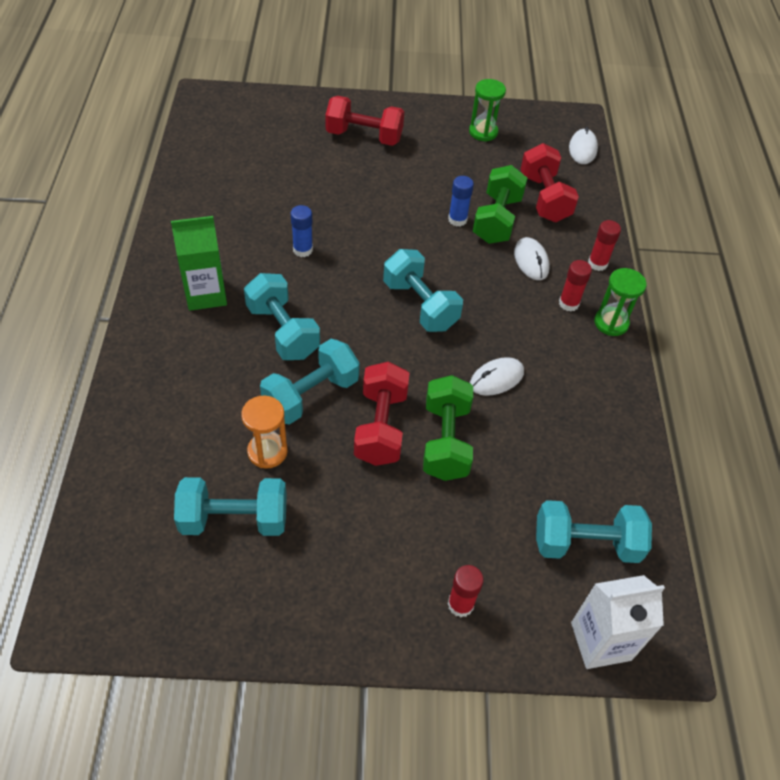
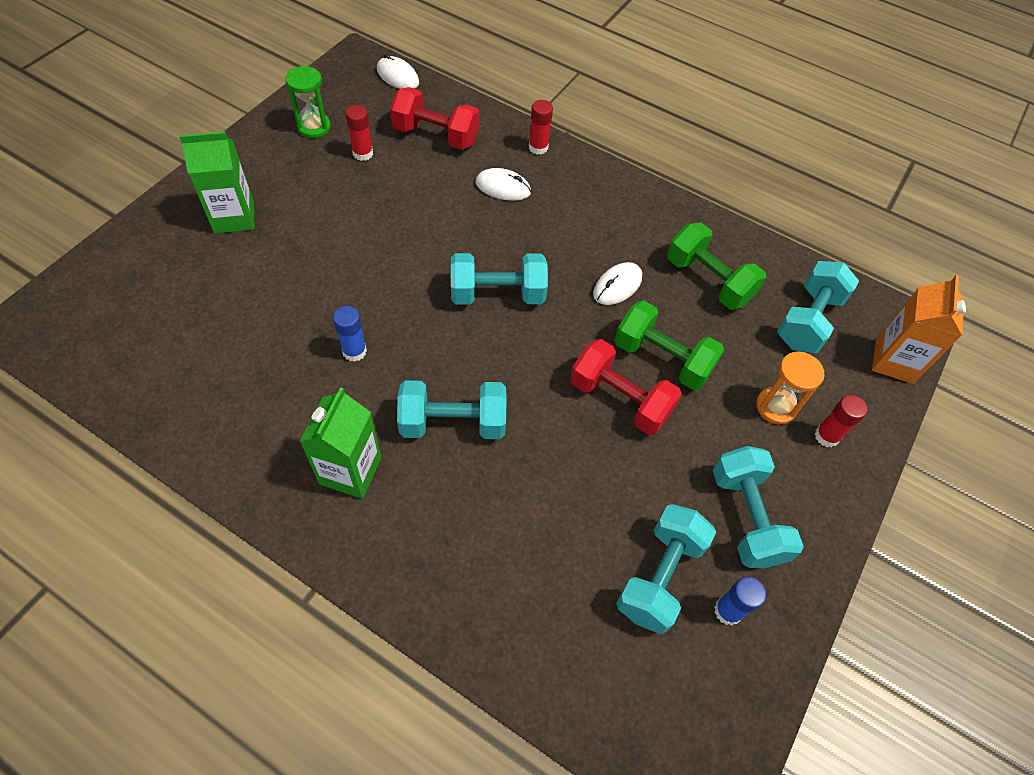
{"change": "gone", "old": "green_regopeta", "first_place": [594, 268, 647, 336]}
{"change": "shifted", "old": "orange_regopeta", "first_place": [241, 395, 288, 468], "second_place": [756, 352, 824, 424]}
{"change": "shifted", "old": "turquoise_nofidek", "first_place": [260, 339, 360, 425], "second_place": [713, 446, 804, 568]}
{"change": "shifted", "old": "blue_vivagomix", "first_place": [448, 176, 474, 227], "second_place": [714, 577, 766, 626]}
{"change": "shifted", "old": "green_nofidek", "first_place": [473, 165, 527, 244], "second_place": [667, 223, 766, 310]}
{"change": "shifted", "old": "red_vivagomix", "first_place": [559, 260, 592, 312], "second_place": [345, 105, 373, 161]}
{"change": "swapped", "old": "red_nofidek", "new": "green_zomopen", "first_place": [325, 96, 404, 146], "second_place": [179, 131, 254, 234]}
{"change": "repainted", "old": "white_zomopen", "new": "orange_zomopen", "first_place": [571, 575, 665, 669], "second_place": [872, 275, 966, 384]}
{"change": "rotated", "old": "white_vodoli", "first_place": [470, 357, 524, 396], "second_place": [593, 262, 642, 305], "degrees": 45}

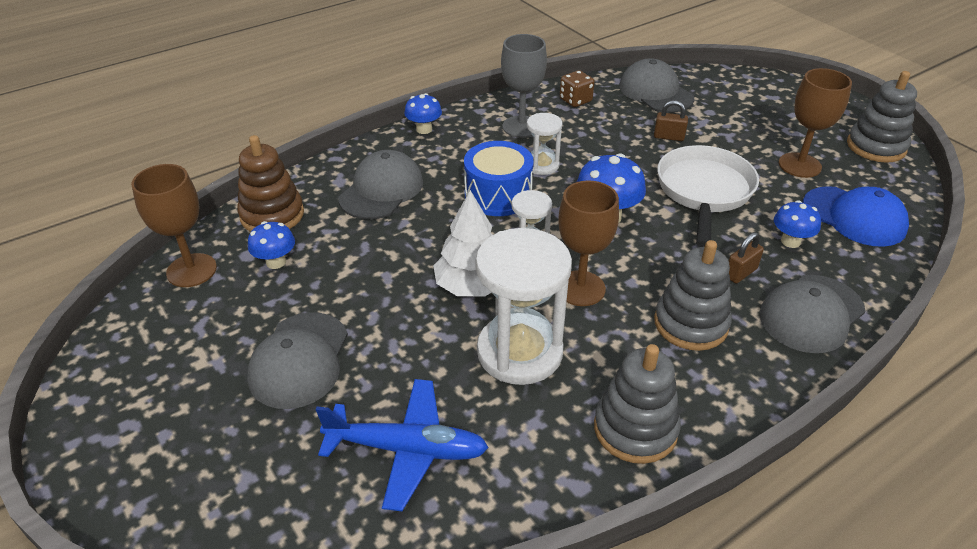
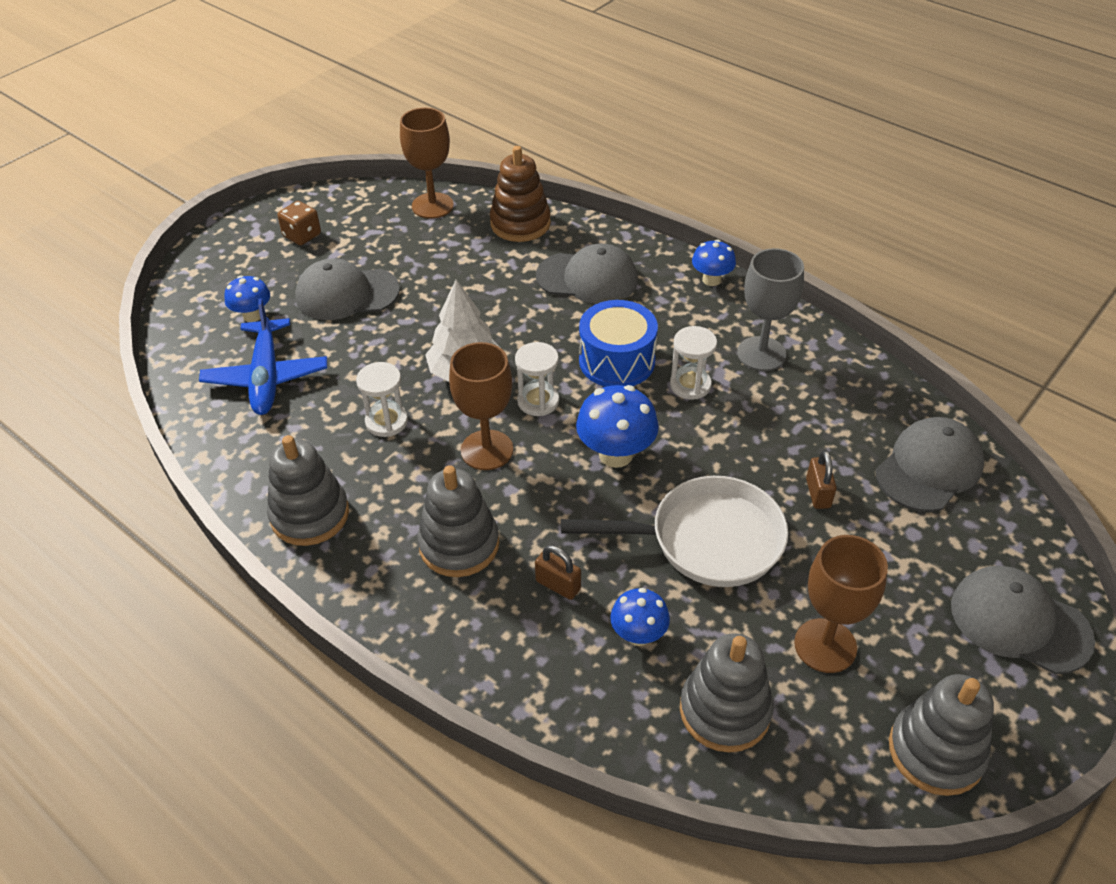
{"change": "shifted", "old": "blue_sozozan", "first_place": [248, 221, 295, 269], "second_place": [224, 275, 270, 322]}
{"change": "shifted", "old": "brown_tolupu", "first_place": [560, 70, 594, 107], "second_place": [277, 201, 321, 245]}
{"change": "shifted", "old": "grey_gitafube", "first_place": [760, 275, 865, 353], "second_place": [951, 566, 1095, 674]}
{"change": "swapped", "old": "blue_gitafube", "new": "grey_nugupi", "first_place": [803, 186, 909, 247], "second_place": [680, 633, 773, 753]}
{"change": "scaled", "old": "white_regopeta", "first_place": [476, 228, 572, 385], "second_place": [356, 362, 408, 437], "factor": 0.52}

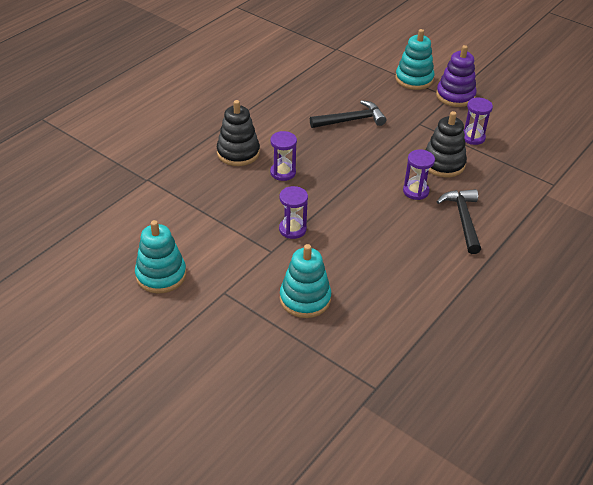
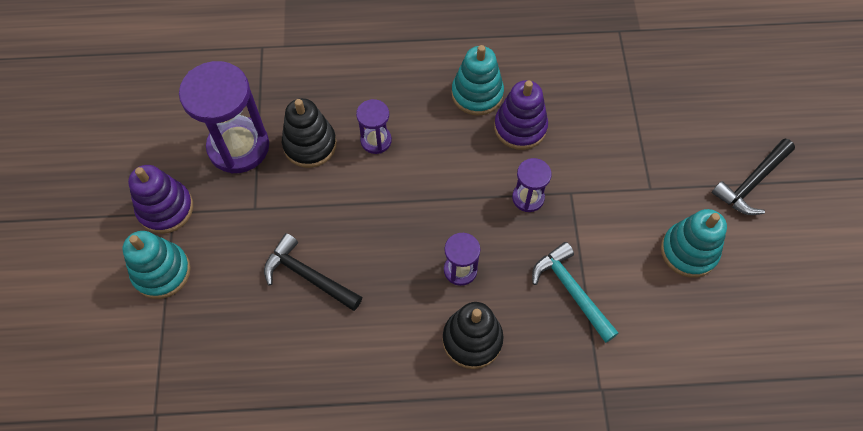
{"change": "new", "new": "purple_nugupi", "second_place": [494, 80, 548, 150]}
{"change": "new", "new": "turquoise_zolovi", "second_place": [532, 242, 619, 343]}
{"change": "shifted", "old": "turquoise_nugupi", "first_place": [280, 244, 331, 318], "second_place": [452, 45, 504, 116]}
{"change": "shifted", "old": "black_zolovi", "first_place": [437, 189, 481, 254], "second_place": [711, 139, 795, 215]}
{"change": "scaled", "old": "purple_regopeta", "first_place": [464, 98, 493, 145], "second_place": [179, 61, 269, 174], "factor": 1.97}

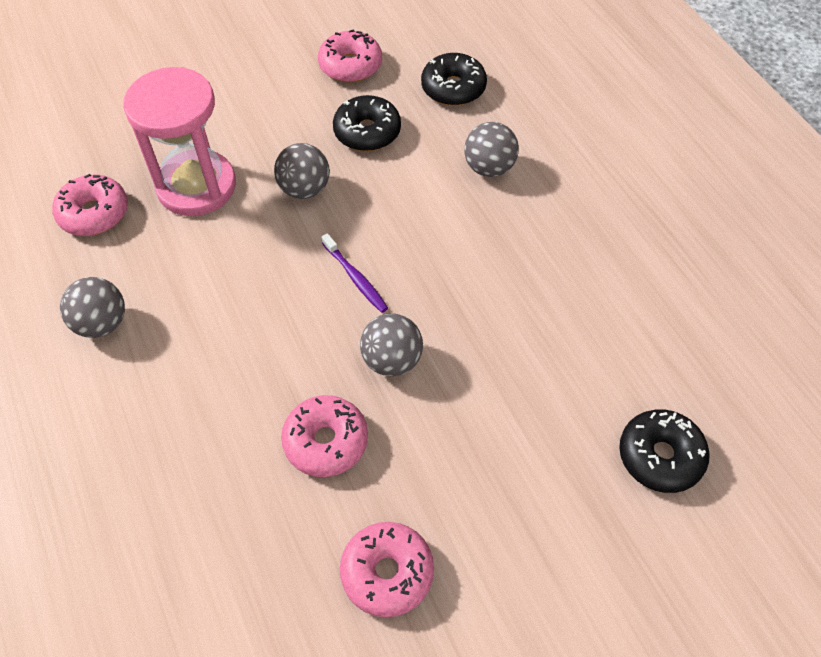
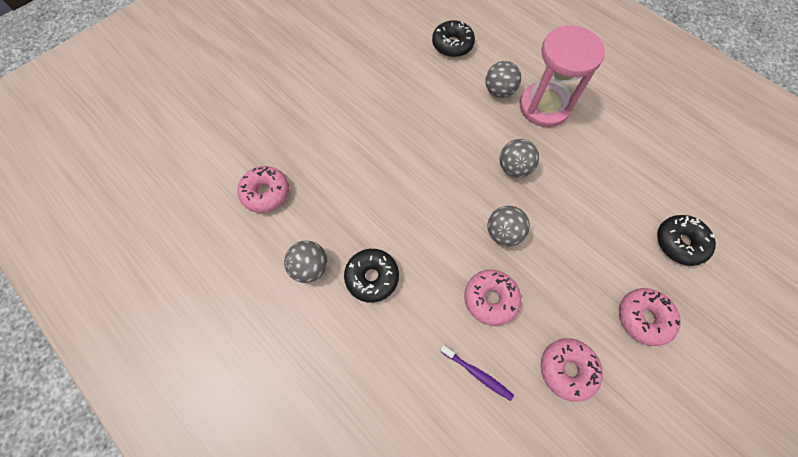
{"change": "shifted", "old": "pink_regopeta", "first_place": [123, 67, 236, 216], "second_place": [519, 25, 605, 127]}
{"change": "shifted", "old": "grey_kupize", "first_place": [274, 143, 330, 199], "second_place": [500, 139, 539, 178]}
{"change": "shifted", "old": "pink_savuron", "first_place": [318, 29, 382, 82], "second_place": [619, 288, 681, 346]}
{"change": "shifted", "old": "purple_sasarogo", "first_place": [321, 233, 388, 313], "second_place": [440, 345, 514, 401]}
{"change": "shifted", "old": "black_savuron", "first_place": [333, 95, 401, 151], "second_place": [344, 249, 399, 303]}

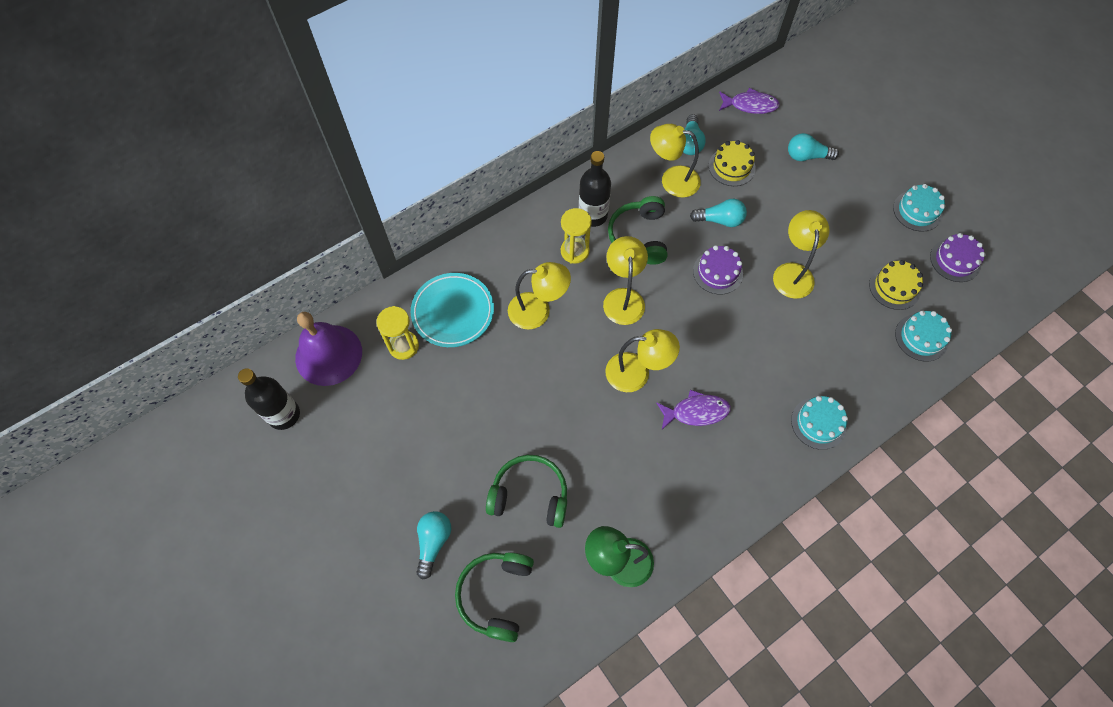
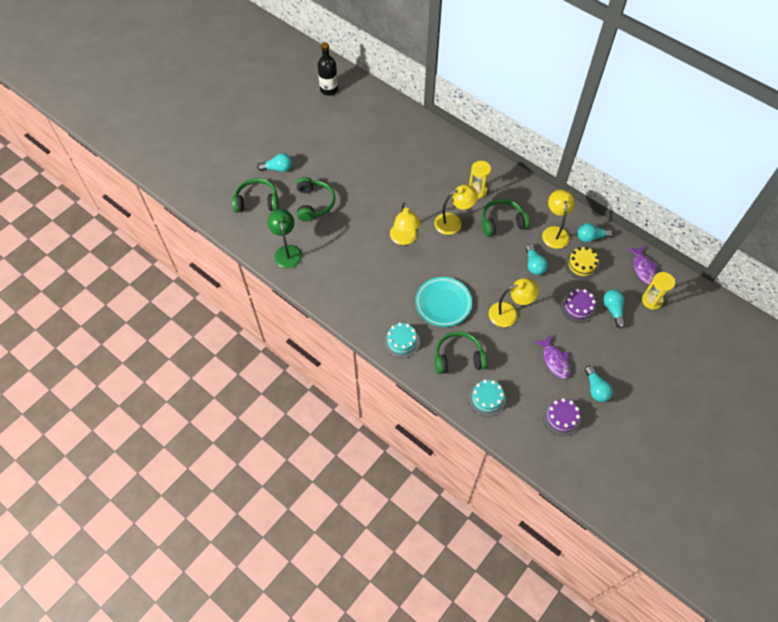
{"change": "gone", "old": "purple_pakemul", "first_place": [295, 312, 362, 386]}
{"change": "gone", "old": "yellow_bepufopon", "first_place": [508, 262, 571, 329]}
{"change": "gone", "old": "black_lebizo", "first_place": [579, 151, 611, 227]}
{"change": "gone", "old": "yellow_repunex", "first_place": [869, 260, 923, 310]}
{"change": "new", "new": "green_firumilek", "second_place": [435, 331, 487, 374]}
{"change": "shifted", "old": "yellow_regopeta", "first_place": [376, 306, 419, 360], "second_place": [642, 272, 675, 310]}
{"change": "shifted", "old": "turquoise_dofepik", "first_place": [411, 273, 494, 347], "second_place": [415, 277, 472, 327]}
{"change": "shifted", "old": "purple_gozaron", "first_place": [656, 390, 731, 429], "second_place": [534, 335, 570, 379]}
{"change": "shifted", "old": "purple_repunex", "first_place": [693, 245, 743, 295], "second_place": [561, 289, 596, 323]}
{"change": "swapped", "old": "turquoise_repunex", "new": "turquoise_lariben", "first_place": [893, 184, 945, 232], "second_place": [585, 366, 613, 402]}

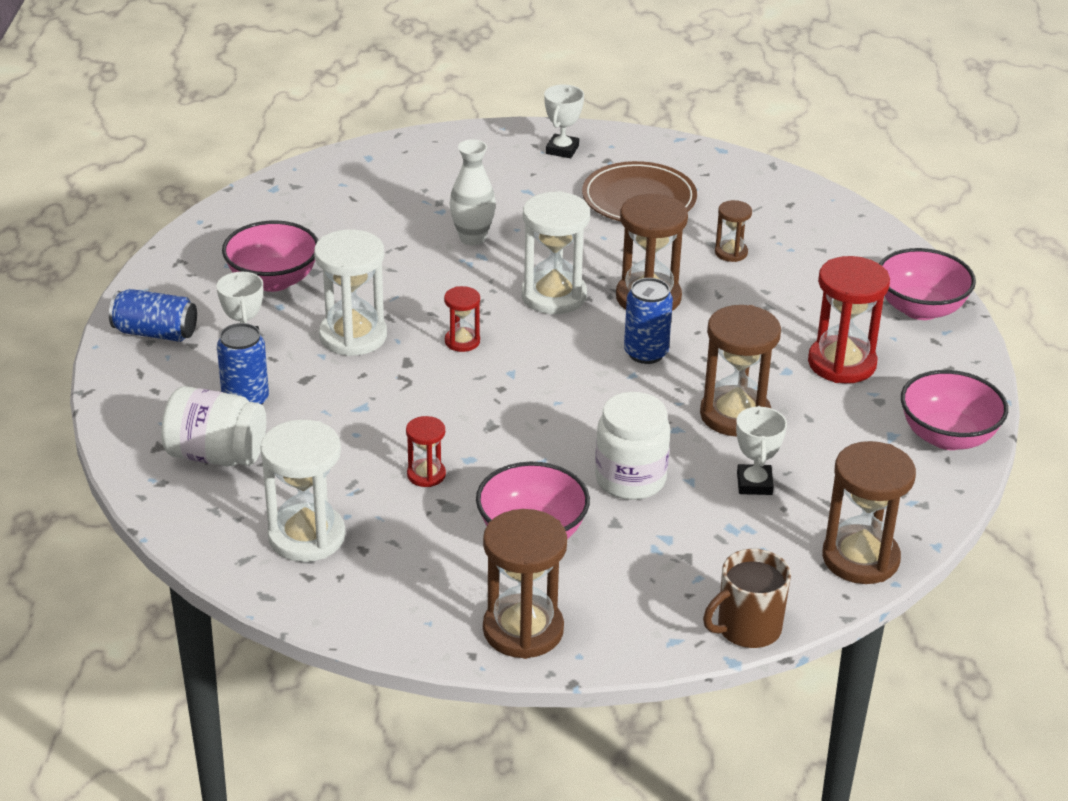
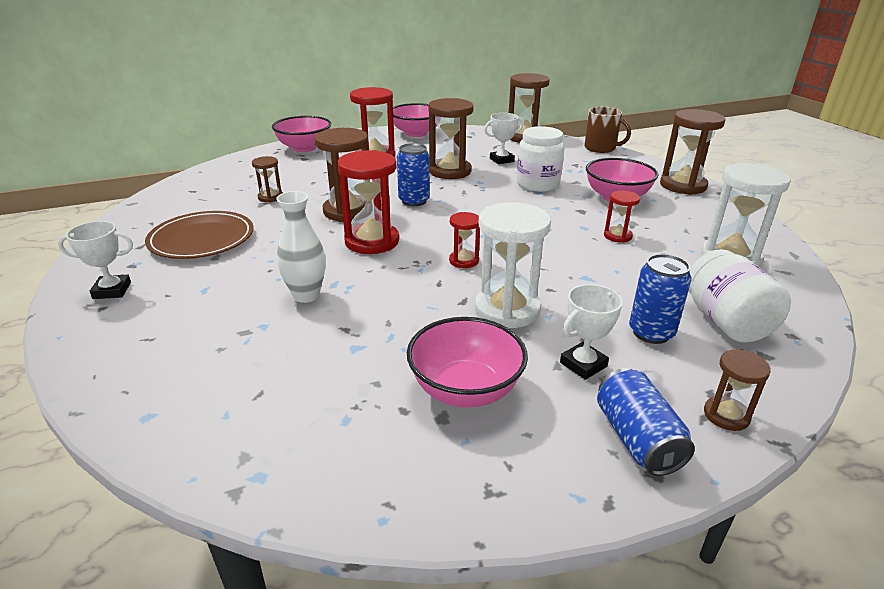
{"change": "new", "new": "brown_regopeta", "second_place": [704, 349, 771, 431]}
{"change": "repainted", "old": "white_regopeta", "new": "red_regopeta", "first_place": [521, 191, 590, 314], "second_place": [337, 150, 399, 254]}

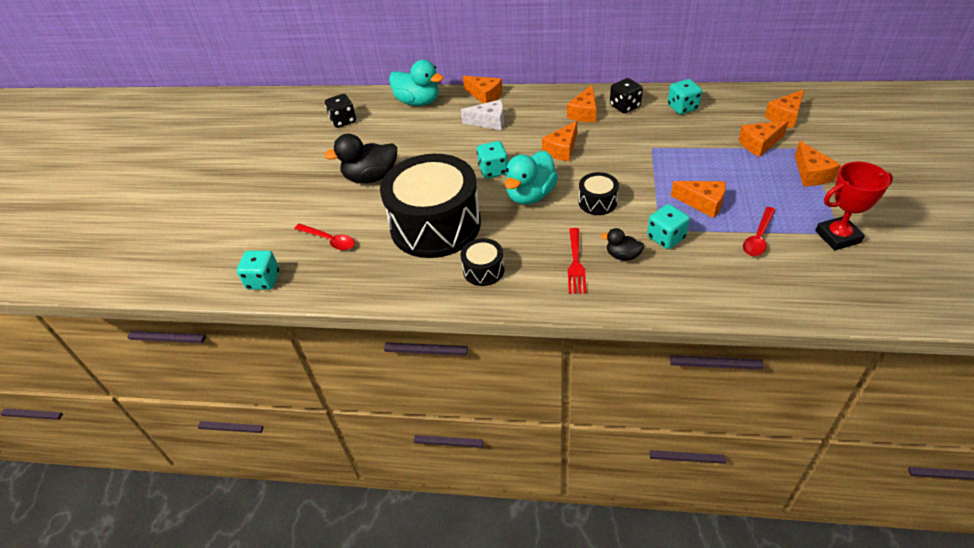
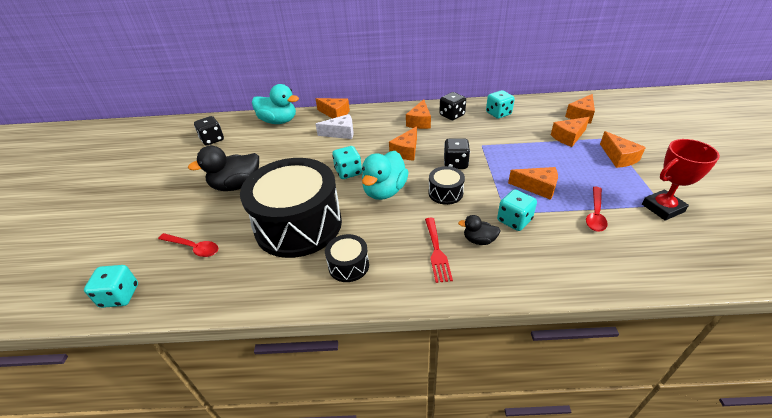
{"change": "new", "new": "black_tolupu", "second_place": [444, 139, 470, 169]}

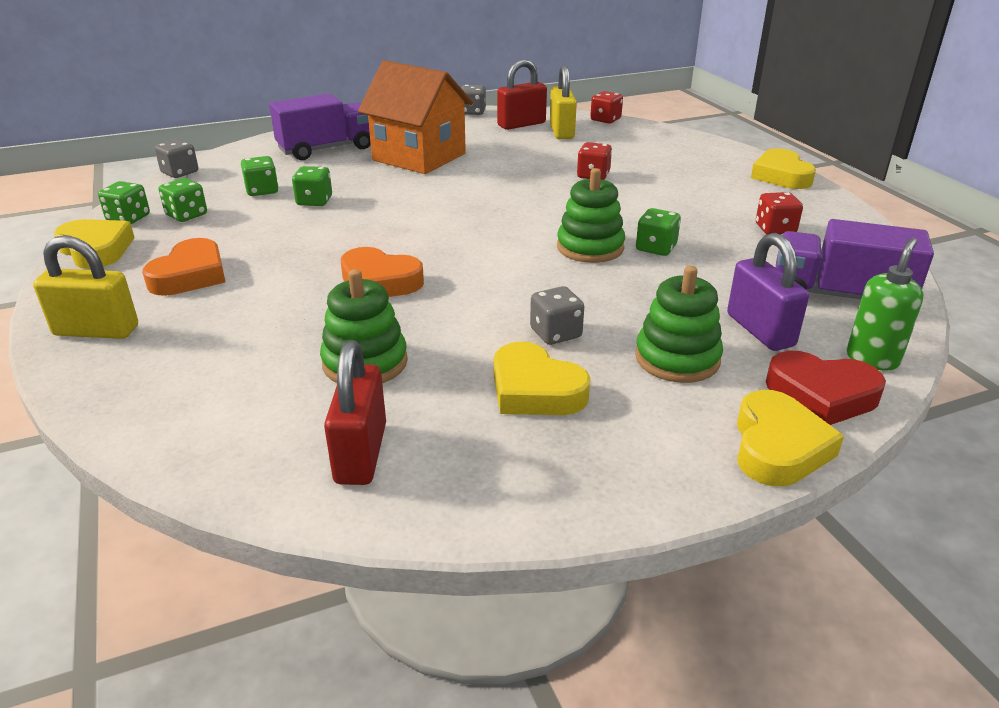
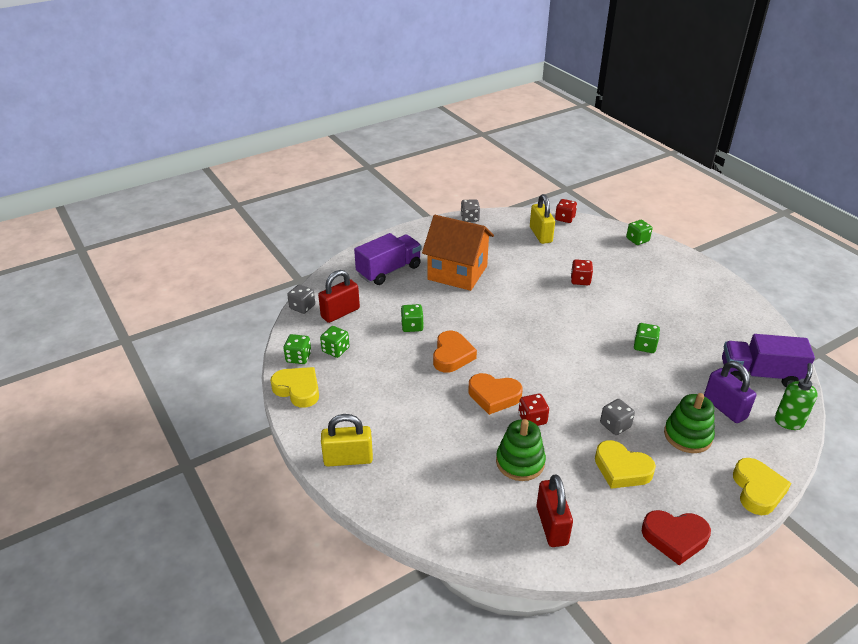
{"change": "gone", "old": "green_nugupi", "first_place": [557, 168, 625, 263]}
{"change": "gone", "old": "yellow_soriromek", "first_place": [751, 149, 816, 189]}
{"change": "shifted", "old": "orange_soriromek", "first_place": [142, 238, 226, 296], "second_place": [433, 331, 477, 373]}
{"change": "shifted", "old": "green_tolupu", "first_place": [241, 156, 278, 196], "second_place": [626, 220, 653, 245]}
{"change": "shifted", "old": "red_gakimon", "first_place": [497, 59, 547, 130], "second_place": [318, 270, 360, 323]}
{"change": "shifted", "old": "red_tolupu", "first_place": [756, 192, 803, 235], "second_place": [518, 394, 549, 426]}
{"change": "shifted", "old": "red_soriromek", "first_place": [766, 351, 886, 425], "second_place": [642, 510, 711, 565]}

